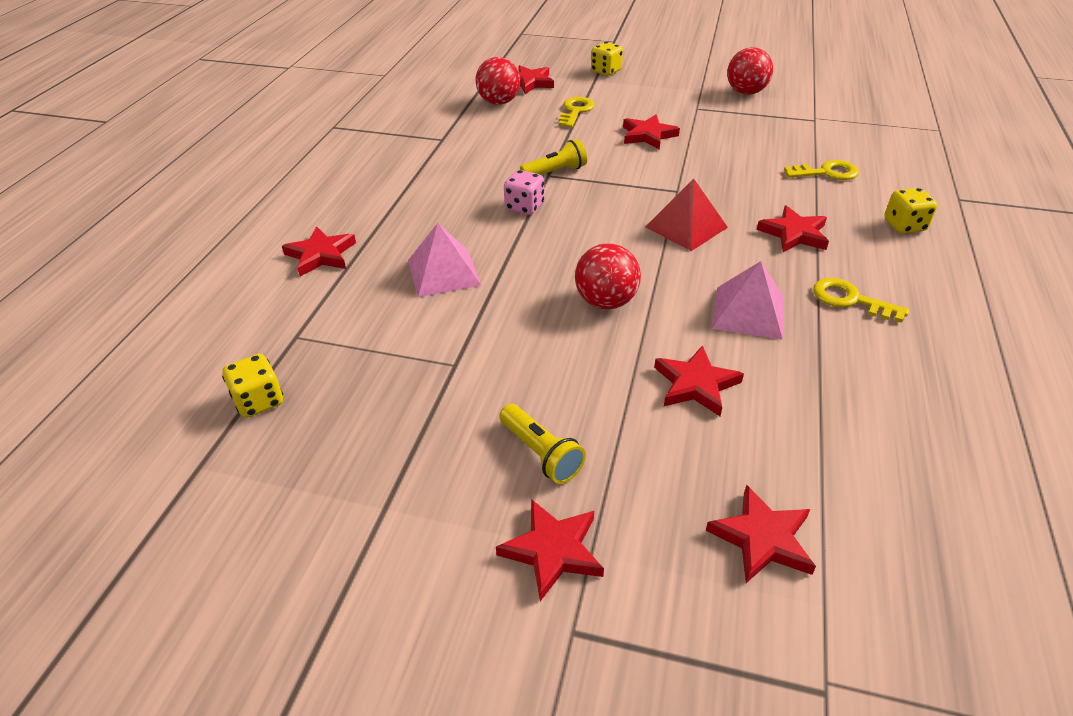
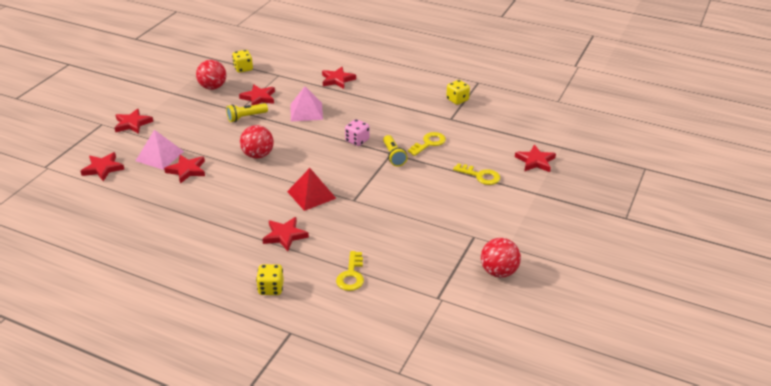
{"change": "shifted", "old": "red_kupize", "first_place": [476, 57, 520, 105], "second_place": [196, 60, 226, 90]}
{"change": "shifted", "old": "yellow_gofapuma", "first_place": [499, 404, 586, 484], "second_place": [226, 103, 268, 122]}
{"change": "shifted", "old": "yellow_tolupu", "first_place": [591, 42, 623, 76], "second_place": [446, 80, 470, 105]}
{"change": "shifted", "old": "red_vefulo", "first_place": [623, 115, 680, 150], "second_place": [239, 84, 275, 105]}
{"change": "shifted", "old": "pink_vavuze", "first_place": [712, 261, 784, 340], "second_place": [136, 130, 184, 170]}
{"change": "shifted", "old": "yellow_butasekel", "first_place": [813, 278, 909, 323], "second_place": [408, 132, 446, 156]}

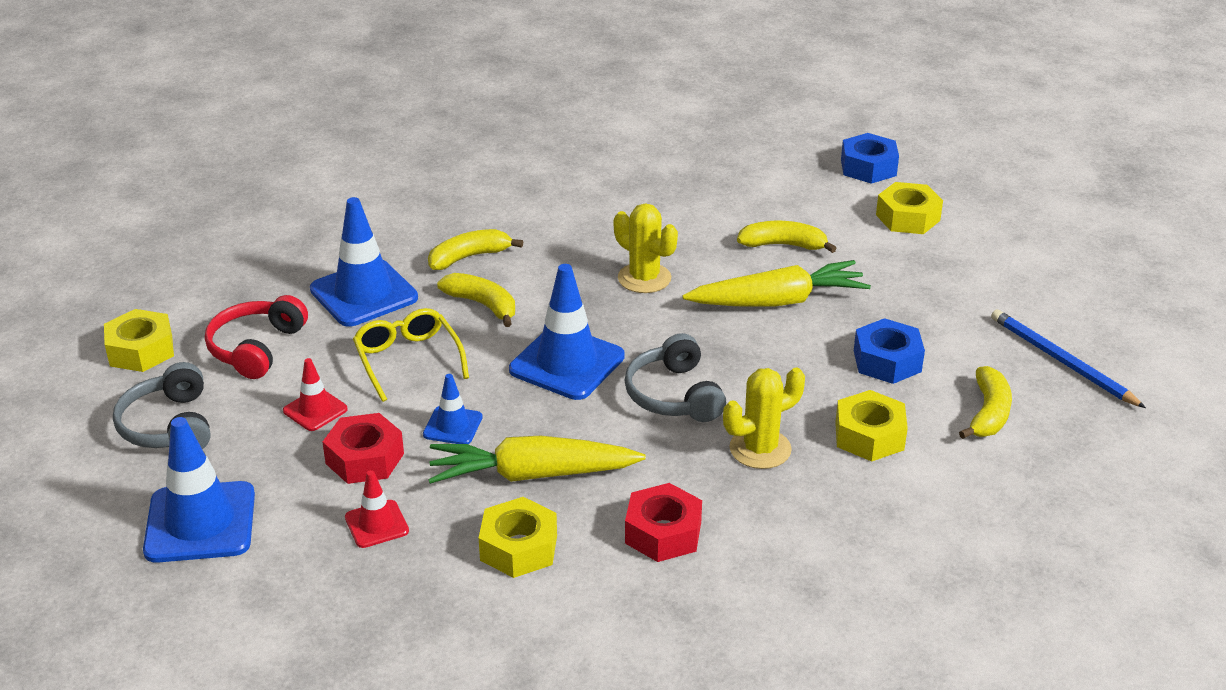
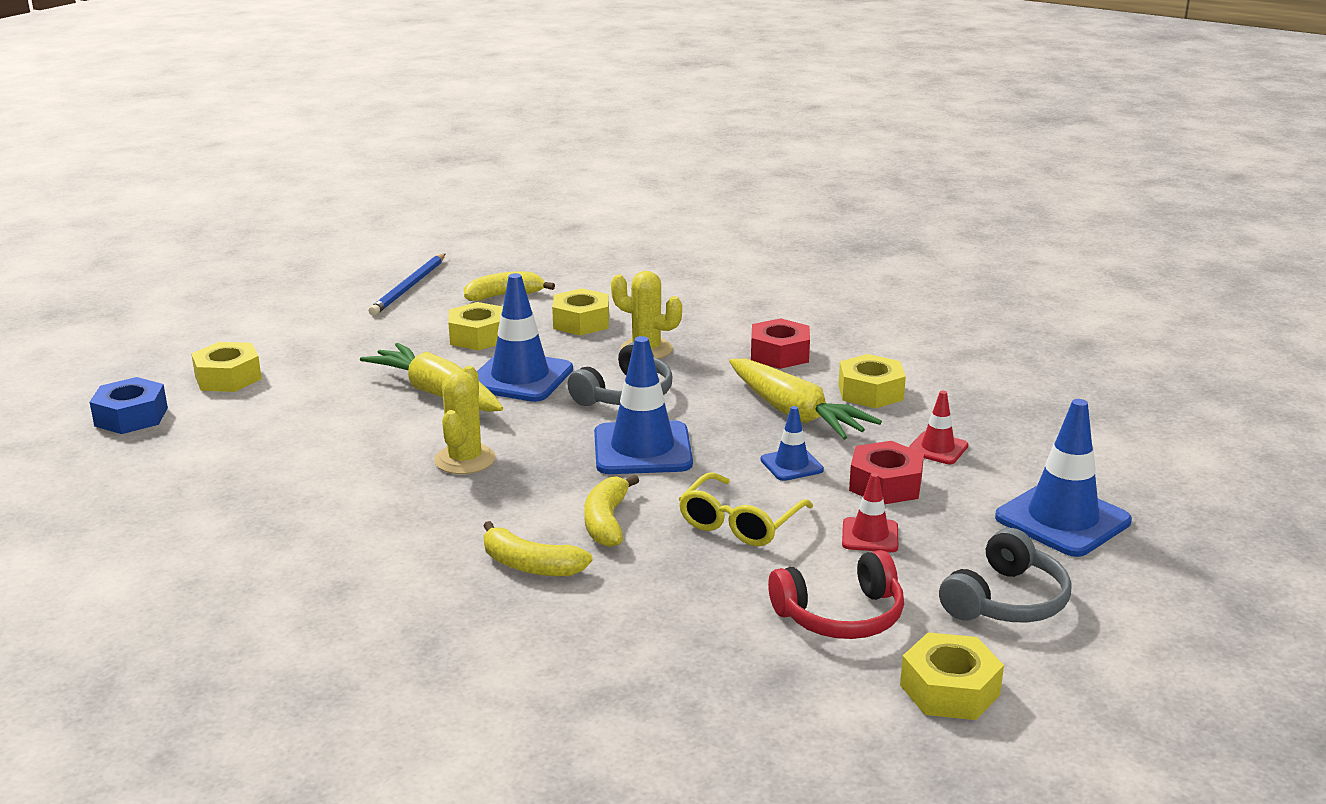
{"change": "gone", "old": "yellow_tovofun", "first_place": [737, 221, 837, 253]}
{"change": "shifted", "old": "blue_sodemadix", "first_place": [310, 197, 418, 327], "second_place": [477, 273, 573, 402]}
{"change": "repainted", "old": "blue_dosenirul", "new": "yellow_dosenirul", "first_place": [854, 318, 925, 384], "second_place": [448, 302, 503, 350]}

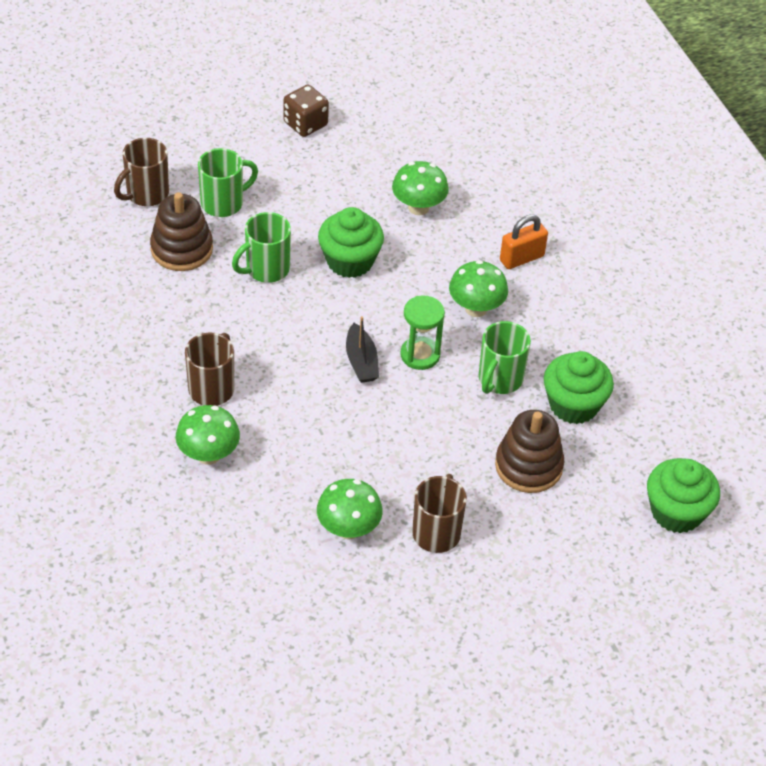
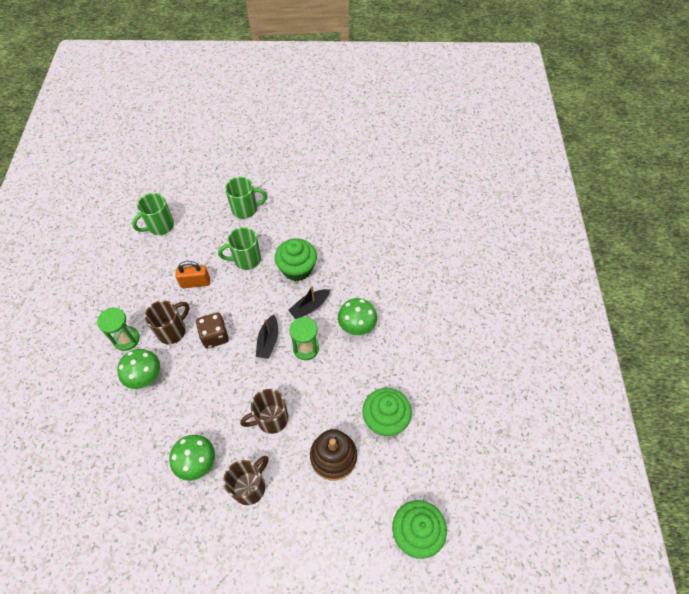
{"change": "gone", "old": "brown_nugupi", "first_place": [150, 192, 213, 271]}
{"change": "gone", "old": "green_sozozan", "first_place": [392, 161, 449, 215]}
{"change": "new", "new": "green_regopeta", "second_place": [97, 307, 140, 351]}
{"change": "new", "new": "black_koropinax", "second_place": [288, 285, 330, 319]}
{"change": "shifted", "old": "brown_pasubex", "first_place": [114, 138, 169, 206], "second_place": [240, 389, 288, 434]}
{"change": "shifted", "old": "brown_tolupu", "first_place": [283, 85, 329, 137], "second_place": [196, 313, 229, 348]}
{"change": "shifted", "old": "green_pasubex", "first_place": [479, 321, 531, 394], "second_place": [132, 193, 174, 235]}
{"change": "shifted", "old": "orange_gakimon", "first_place": [500, 214, 548, 269], "second_place": [176, 261, 210, 288]}

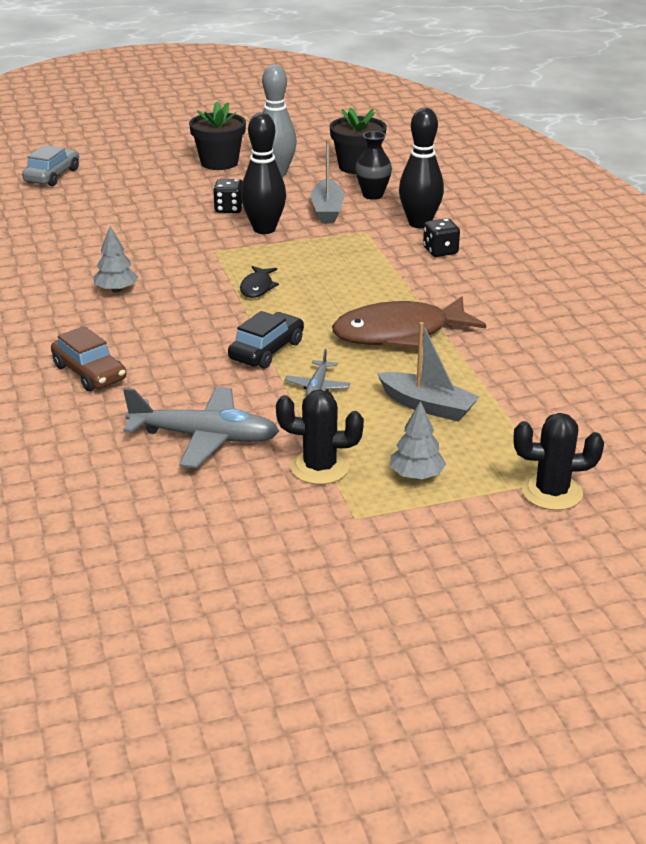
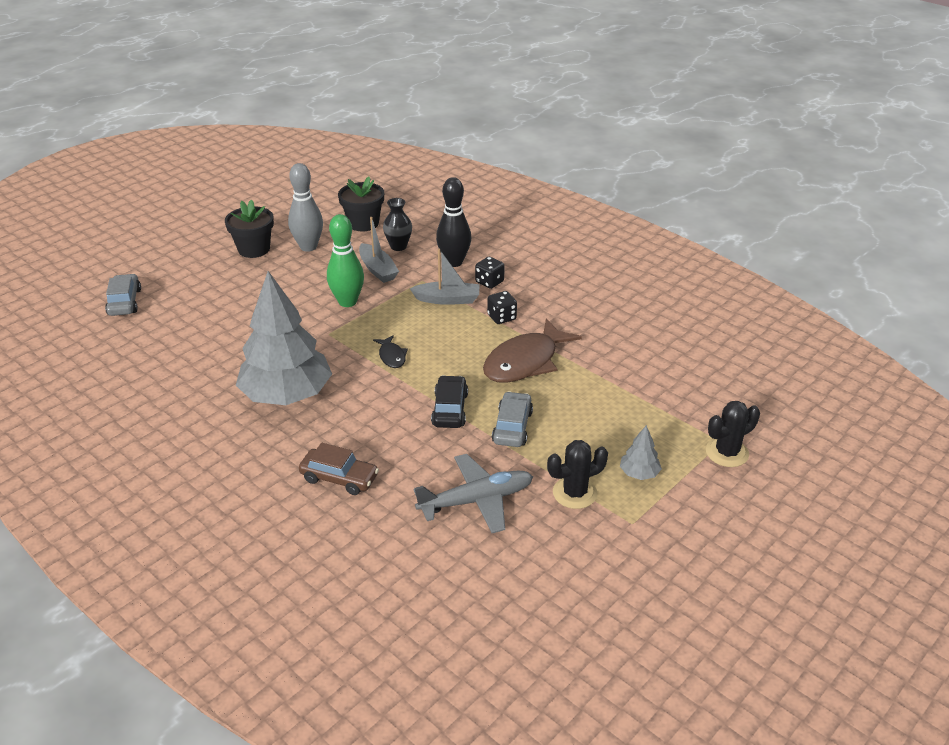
{"change": "shifted", "old": "black_tolupu", "first_place": [213, 179, 243, 213], "second_place": [487, 291, 517, 324]}
{"change": "shifted", "old": "grey_koropinax", "first_place": [377, 322, 480, 421], "second_place": [410, 249, 480, 305]}
{"change": "swapped", "old": "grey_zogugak", "new": "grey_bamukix", "first_place": [285, 349, 350, 396], "second_place": [492, 391, 533, 447]}
{"change": "repainted", "old": "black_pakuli", "new": "green_pakuli", "first_place": [241, 113, 286, 234], "second_place": [327, 214, 364, 307]}
{"change": "scaled", "old": "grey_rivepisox", "first_place": [94, 226, 138, 293], "second_place": [236, 271, 332, 405], "factor": 2.48}

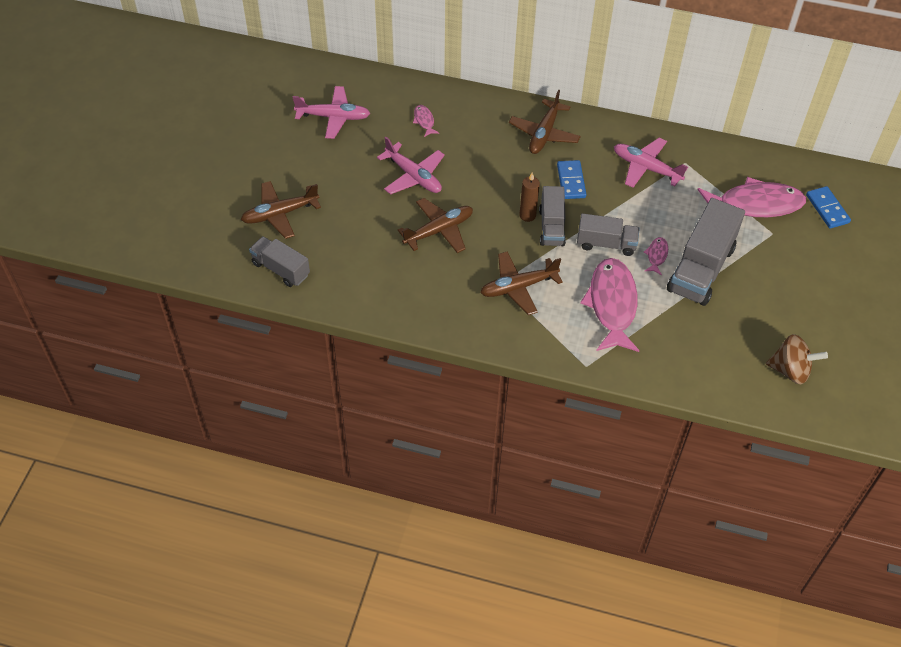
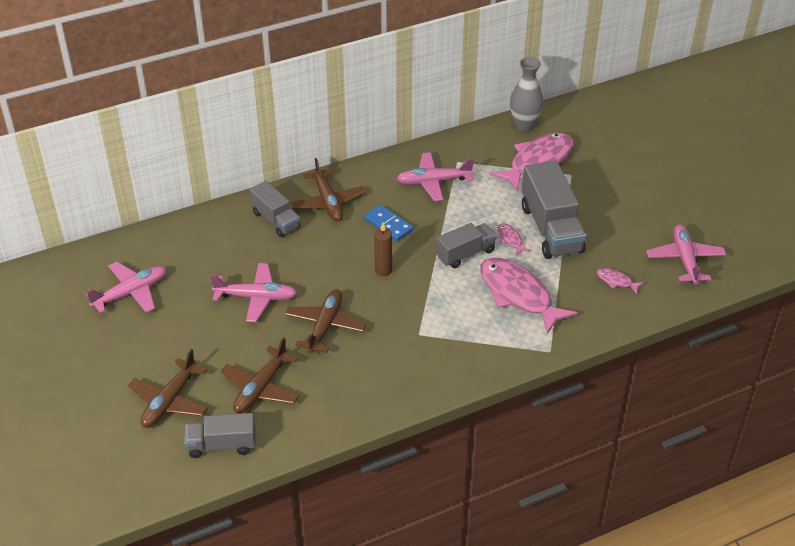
{"change": "gone", "old": "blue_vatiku", "first_place": [806, 186, 851, 229]}
{"change": "new", "new": "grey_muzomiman", "second_place": [510, 57, 544, 132]}
{"change": "shifted", "old": "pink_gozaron", "first_place": [413, 105, 439, 137], "second_place": [596, 268, 644, 294]}
{"change": "shifted", "old": "brown_zogugak", "first_place": [480, 252, 563, 315], "second_place": [221, 337, 299, 413]}
{"change": "shifted", "old": "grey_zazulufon", "first_place": [539, 186, 566, 246], "second_place": [249, 181, 301, 237]}
{"change": "swapped", "old": "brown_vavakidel", "new": "pink_zogugak", "first_place": [766, 334, 828, 384], "second_place": [646, 225, 726, 285]}

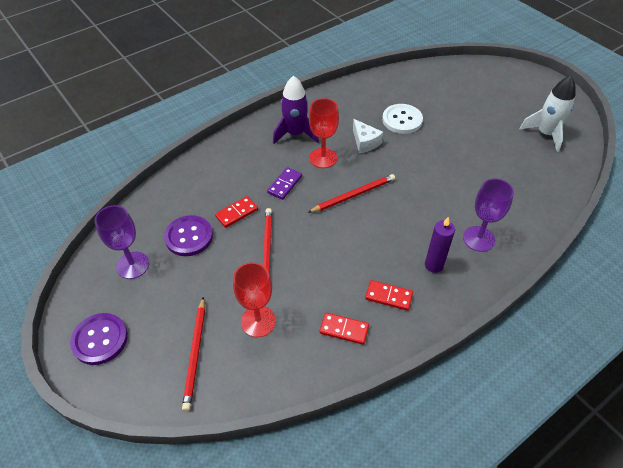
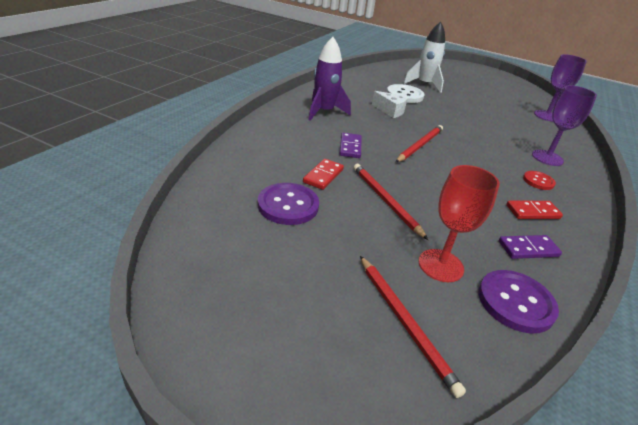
{"change": "gone", "old": "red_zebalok", "first_place": [309, 98, 339, 168]}
{"change": "shifted", "old": "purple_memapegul", "first_place": [70, 313, 128, 365], "second_place": [478, 270, 559, 334]}
{"change": "shifted", "old": "purple_zebalok", "first_place": [94, 205, 149, 279], "second_place": [534, 54, 587, 122]}
{"change": "shifted", "old": "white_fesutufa", "first_place": [519, 76, 575, 152], "second_place": [403, 22, 445, 93]}
{"change": "swapped", "old": "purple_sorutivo", "new": "red_memapegul", "first_place": [425, 217, 455, 273], "second_place": [523, 171, 556, 190]}
{"change": "repainted", "old": "red_vatiku", "new": "purple_vatiku", "first_place": [320, 313, 369, 345], "second_place": [499, 235, 562, 259]}

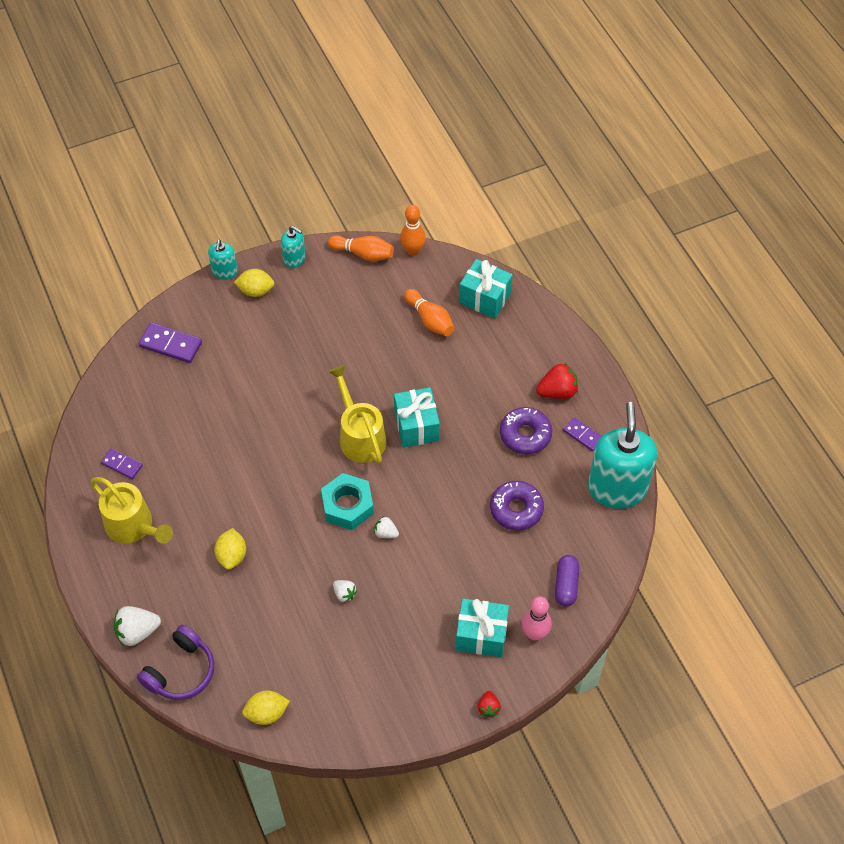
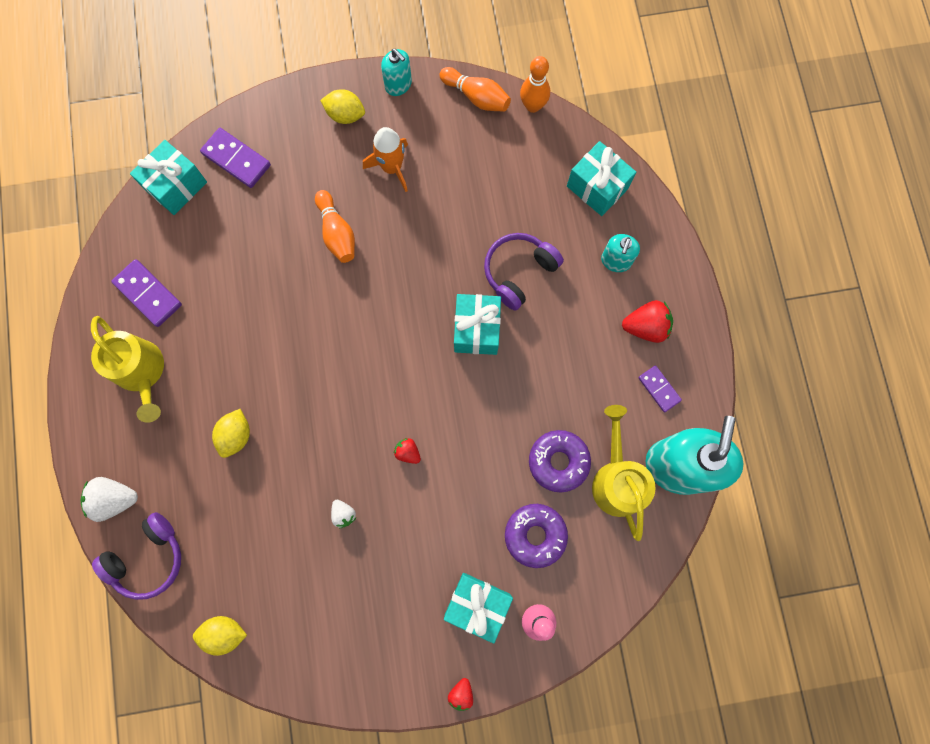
{"change": "gone", "old": "turquoise_dosenirul", "first_place": [321, 473, 374, 530]}
{"change": "gone", "old": "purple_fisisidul", "first_place": [555, 555, 579, 606]}
{"change": "new", "new": "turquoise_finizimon", "second_place": [130, 140, 207, 215]}
{"change": "new", "new": "orange_fesutufa", "second_place": [363, 127, 408, 192]}
{"change": "new", "new": "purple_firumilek", "second_place": [484, 233, 564, 311]}
{"change": "shifted", "old": "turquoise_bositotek", "first_place": [208, 239, 238, 280], "second_place": [601, 234, 640, 272]}
{"change": "shifted", "old": "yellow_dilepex", "first_place": [328, 365, 387, 463], "second_place": [592, 405, 656, 541]}
{"change": "shifted", "old": "orange_pakuli", "first_place": [404, 289, 454, 336], "second_place": [315, 190, 355, 263]}
{"change": "shifted", "old": "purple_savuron", "first_place": [500, 407, 552, 454], "second_place": [505, 504, 568, 568]}
{"change": "repainted", "old": "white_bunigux", "new": "red_bunigux", "first_place": [374, 516, 399, 538], "second_place": [394, 438, 421, 464]}
{"change": "scaled", "old": "purple_vatiku", "first_place": [101, 448, 143, 479], "second_place": [111, 259, 182, 327], "factor": 1.58}

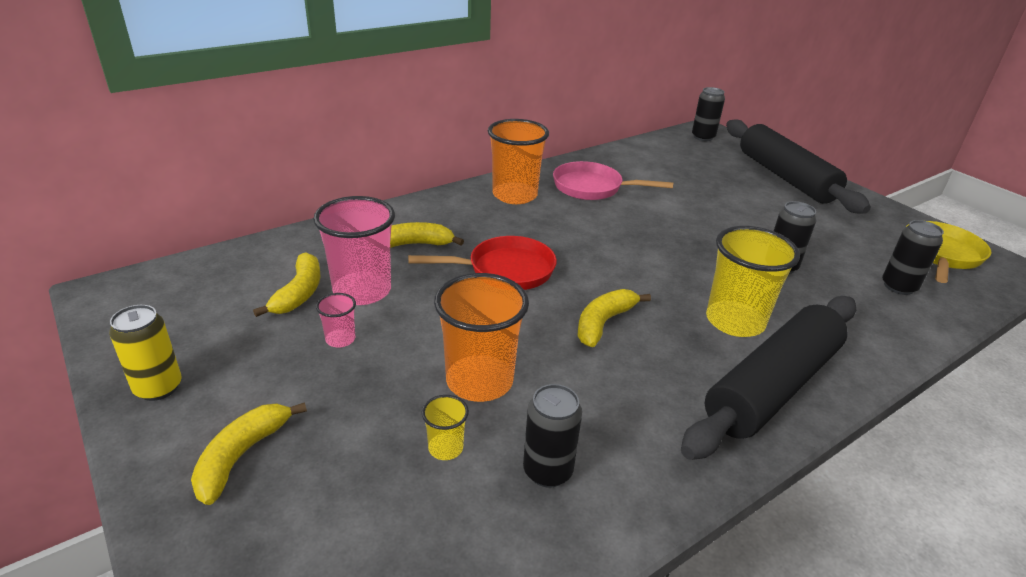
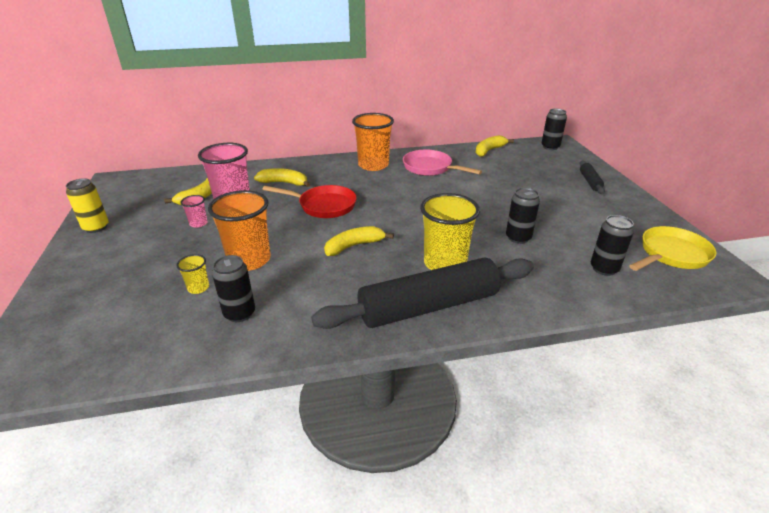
{"change": "shifted", "old": "yellow_tovofun", "first_place": [191, 402, 307, 505], "second_place": [476, 135, 514, 157]}
{"change": "scaled", "old": "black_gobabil", "first_place": [726, 119, 871, 214], "second_place": [579, 161, 605, 194], "factor": 0.44}

